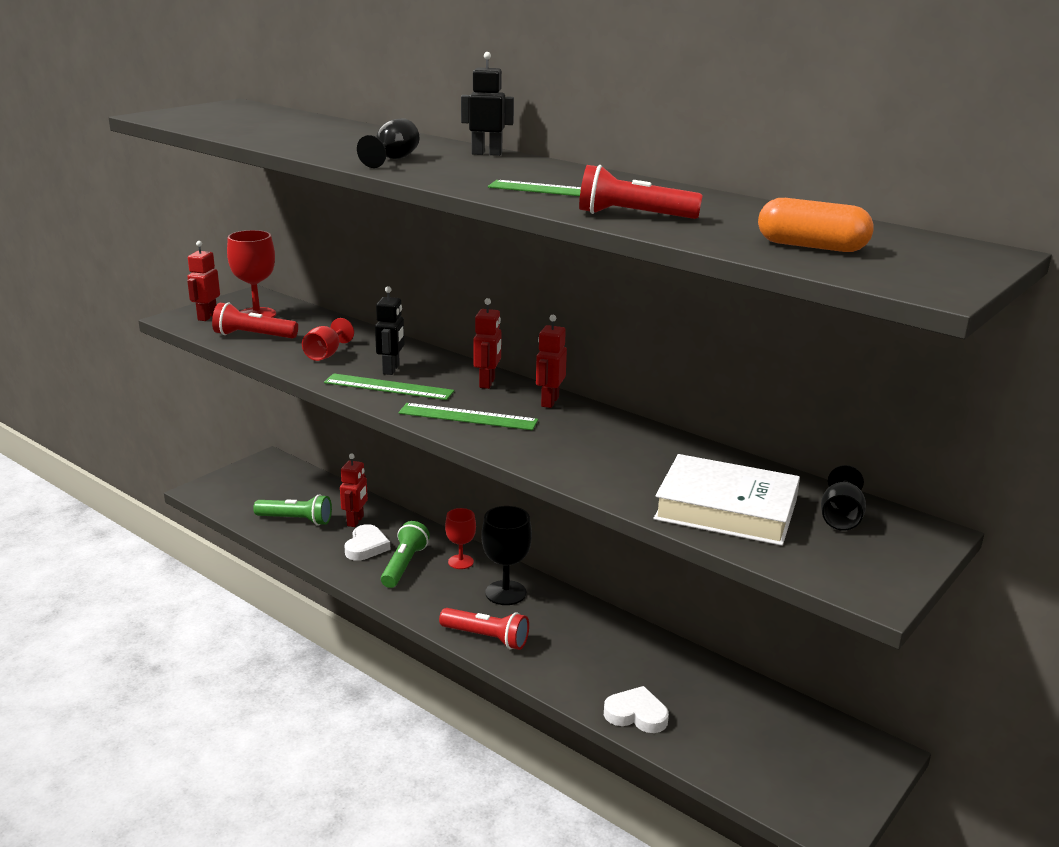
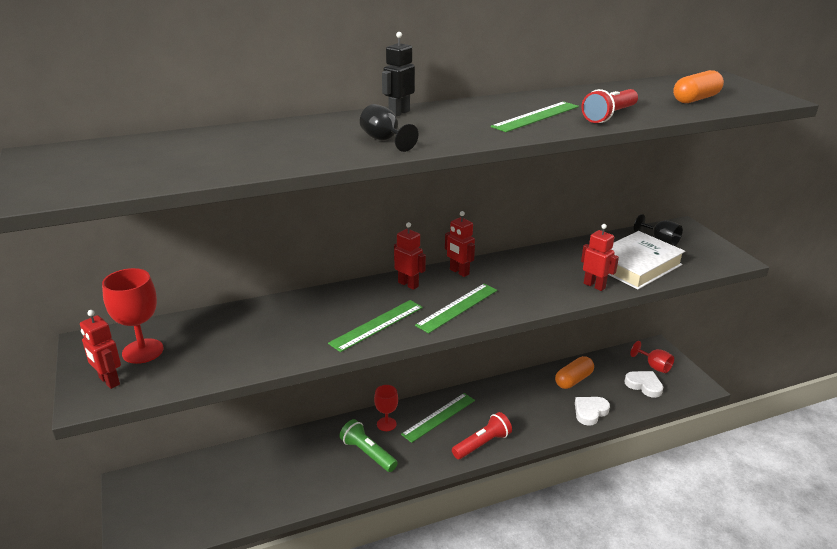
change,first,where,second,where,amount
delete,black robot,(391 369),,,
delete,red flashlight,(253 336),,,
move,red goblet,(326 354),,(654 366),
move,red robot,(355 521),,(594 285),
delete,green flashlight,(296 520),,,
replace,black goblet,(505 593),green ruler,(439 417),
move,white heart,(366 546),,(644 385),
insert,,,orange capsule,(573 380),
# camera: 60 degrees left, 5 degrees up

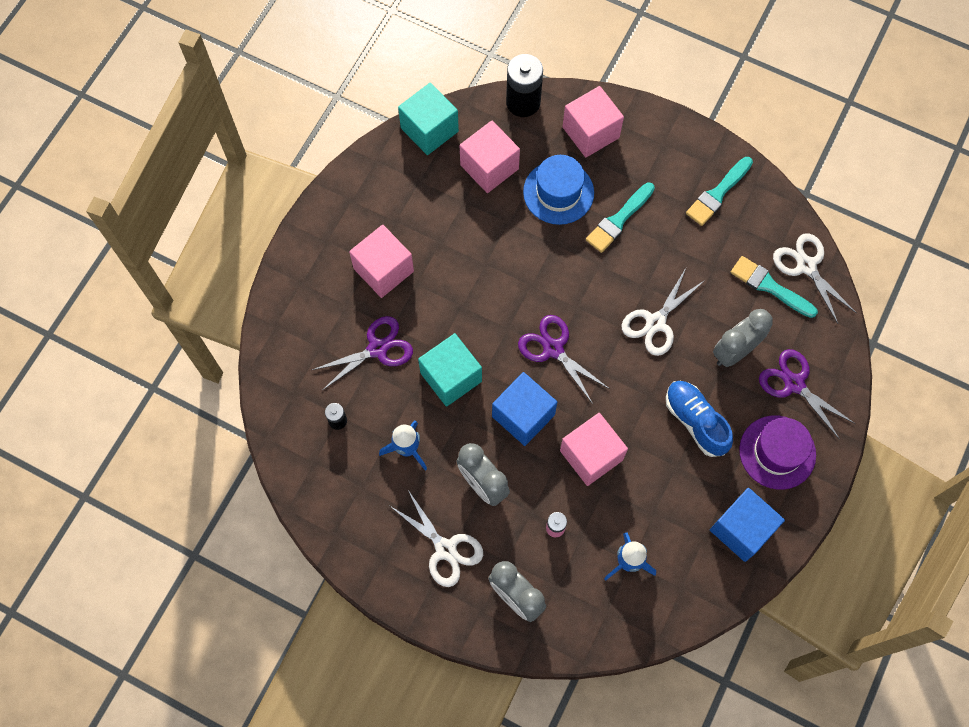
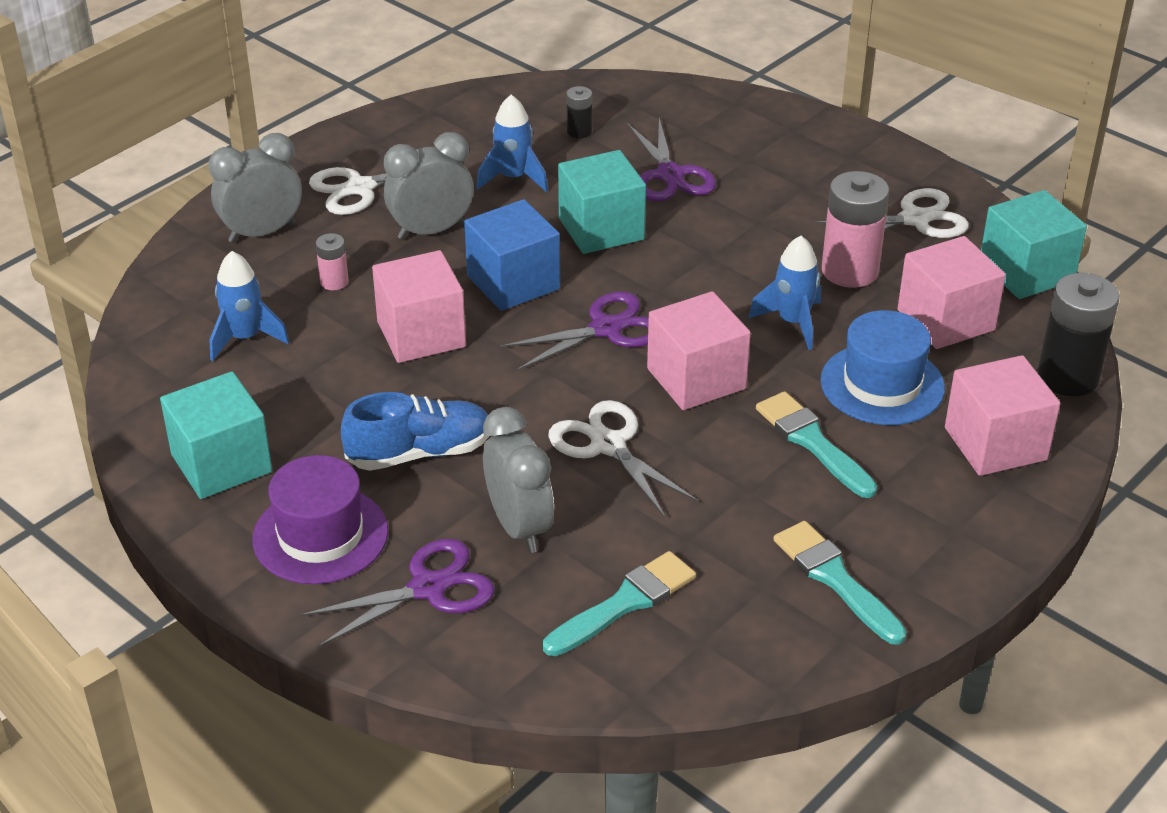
change,first,where,second,where,amount
move,pink cube,(383 270),,(696 379),
move,white scissors,(806 266),,(915 219),
recolor,blue cube,(741 529),turquoise cube,(221 463),
insert,,,pink battery,(849 271),
insert,,,blue rocket,(792 322),
# camera: 105 degrees right, 30 degrees down

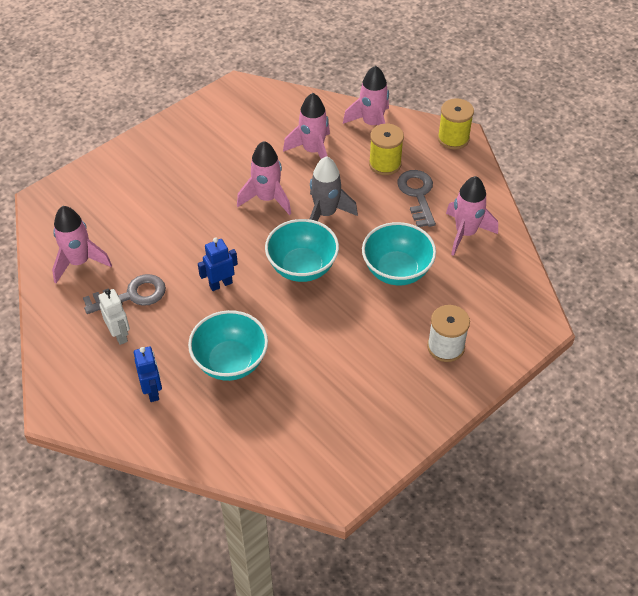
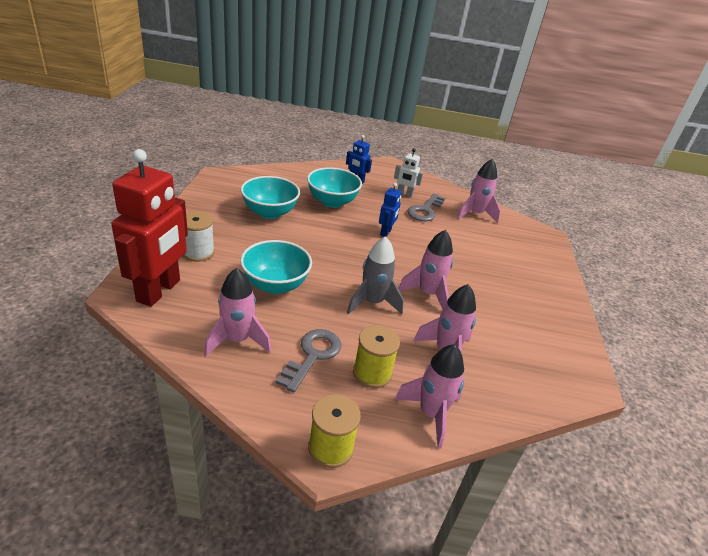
change,first,where,second,where,amount
rotate,grey key,(417 195),,(312 356),105 degrees counterclockwise
move,turquoise bowl,(302 267),,(270 213),
insert,,,red robot,(159 291),
# camera: 135 degrees right, 15 degrees down

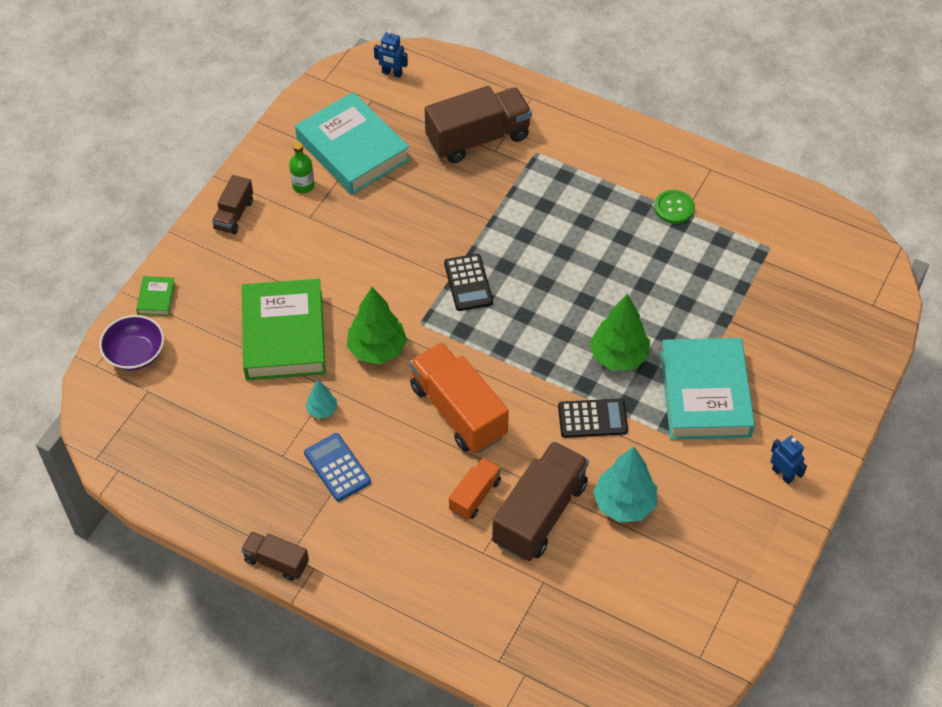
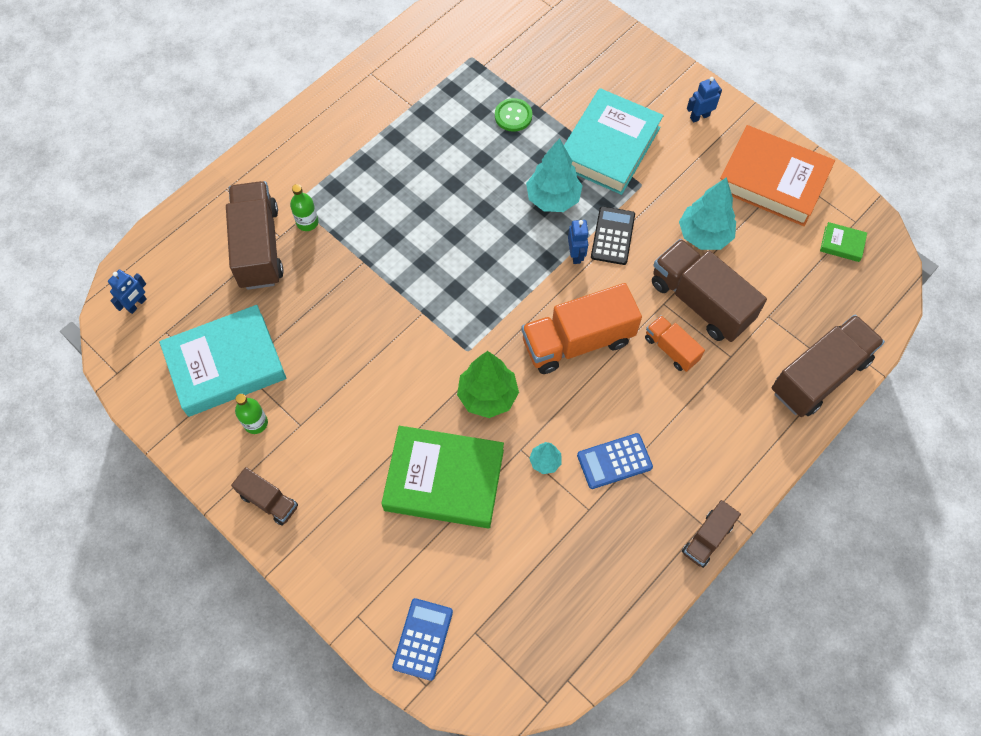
change,first,where,second,where,amount
move,green button,(674 208),,(513 116),
delete,black calculator,(468 283),,,
move,green book,(156 298),,(842 244),
recolor,green tree,(618 356),turquoise tree,(553 199),
replace,purple bowl,(135 354),blue calculator,(423 639),
rotate,turquoise book,(705 394),,(609 147),75 degrees counterclockwise
insert,,,orange book,(772 181),
insert,,,green bottle,(307 222),
insert,,,blue robot,(576 255),
insert,,,brown truck,(819 376),
# camera: 75 degrees left, 10 degrees up

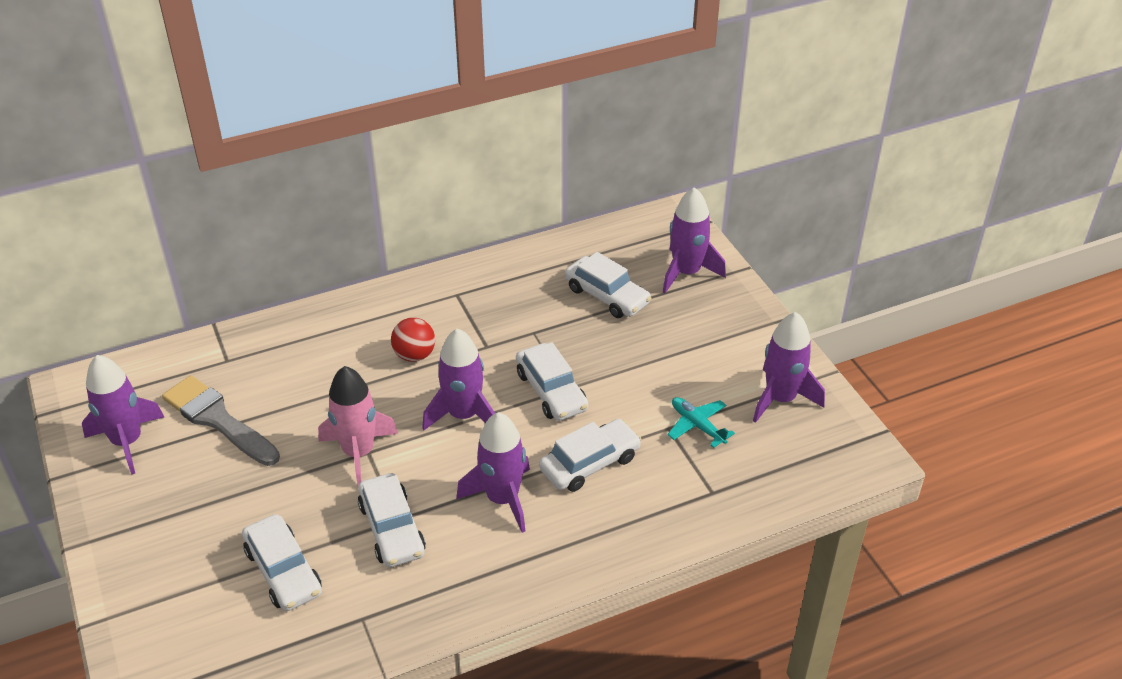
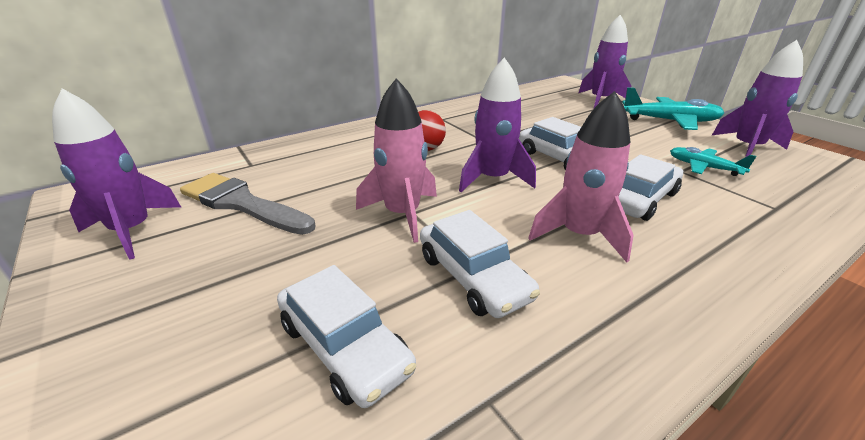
change,first,where,second,where,amount
delete,white car,(607 296),,,
recolor,purple rocket,(502 499),pink rocket,(579 235),
insert,,,turquoise plane,(670 121),
# camera: 10 degrees left, 10 degrees down

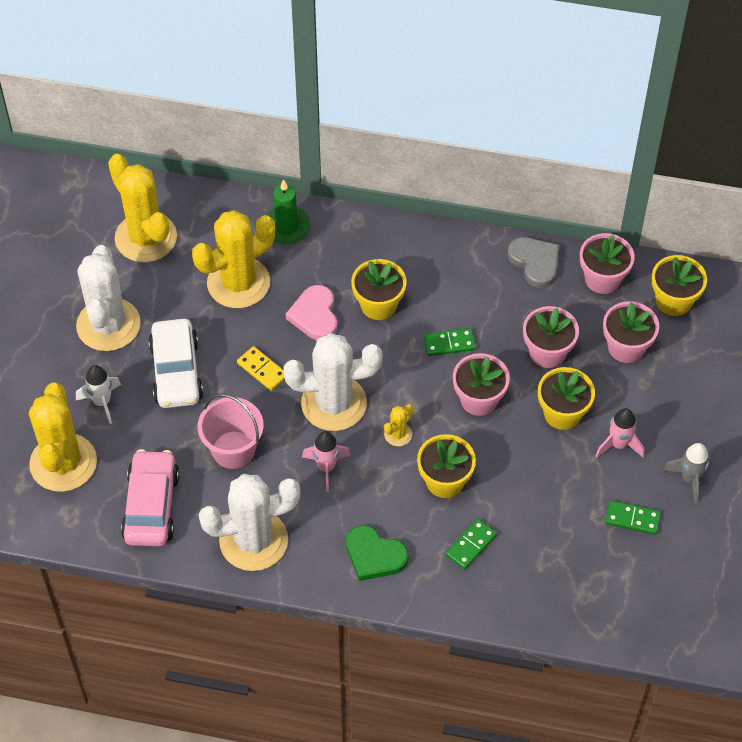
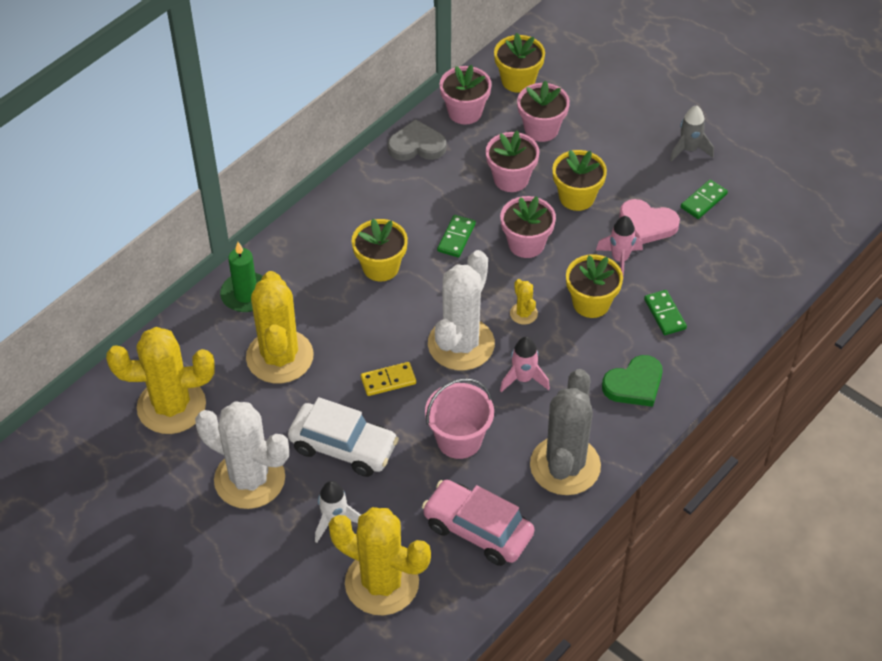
change,first,where,second,where,amount
move,pink heart,(315 315),,(647 224),
move,pink rocket,(618 444),,(620 259),
recolor,white cactus,(253 541),grey cactus,(565 466),
# camera: 60 degrees left, 5 degrees down

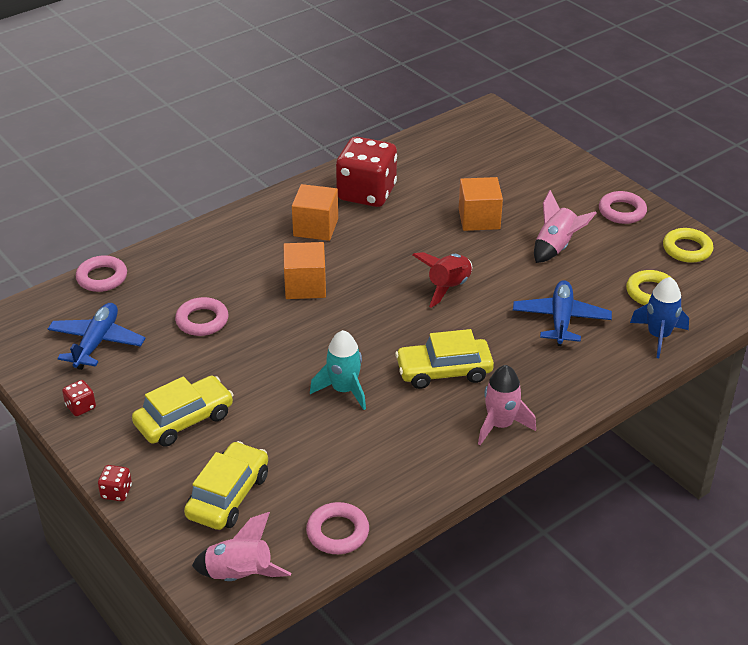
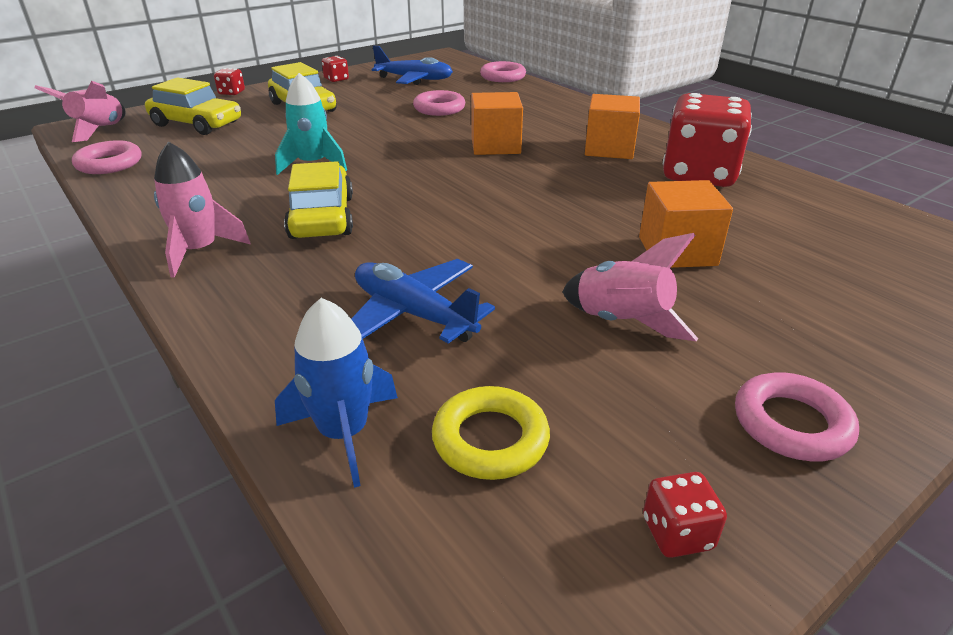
change,first,where,second,where,amount
replace,yellow ring,(687 249),red dice,(677 533),
delete,red rocket,(448 287),,,
rotate,blue plane,(561 320),,(413 314),150 degrees counterclockwise
# camera: 90 degrees right, 5 degrees down

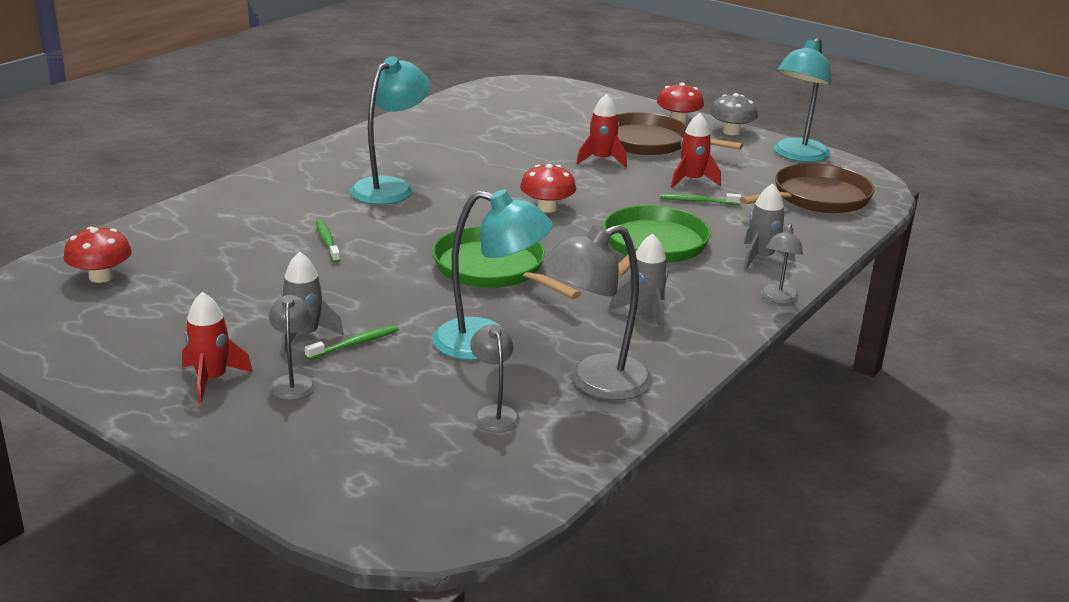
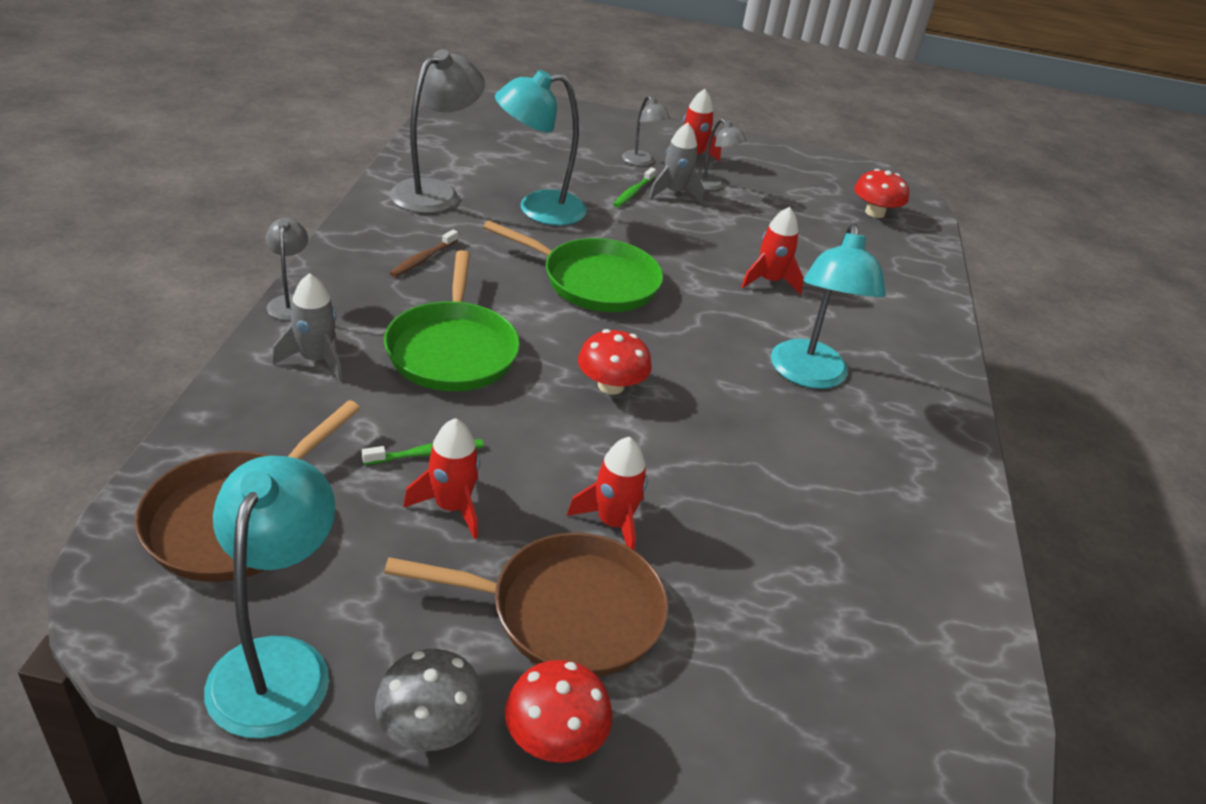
change,first,where,second,where,amount
replace,green toothbrush,(327 242),red rocket,(769 281),
replace,grey rocket,(644 313),brown toothbrush,(423 259),
move,grey lamp,(494 413),,(712 185),
# camera: 150 degrees right, 10 degrees up

